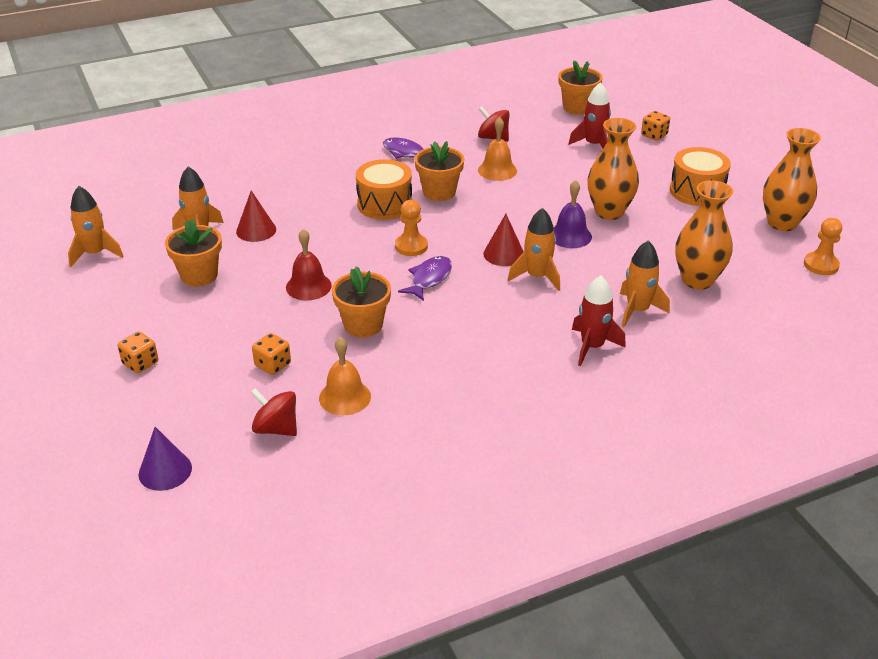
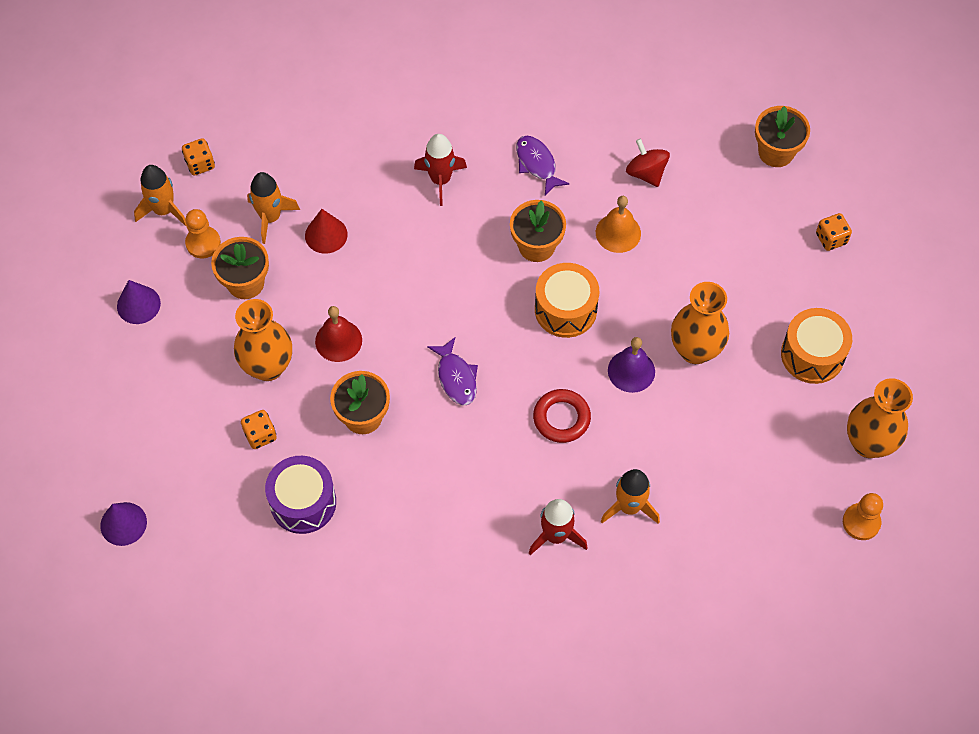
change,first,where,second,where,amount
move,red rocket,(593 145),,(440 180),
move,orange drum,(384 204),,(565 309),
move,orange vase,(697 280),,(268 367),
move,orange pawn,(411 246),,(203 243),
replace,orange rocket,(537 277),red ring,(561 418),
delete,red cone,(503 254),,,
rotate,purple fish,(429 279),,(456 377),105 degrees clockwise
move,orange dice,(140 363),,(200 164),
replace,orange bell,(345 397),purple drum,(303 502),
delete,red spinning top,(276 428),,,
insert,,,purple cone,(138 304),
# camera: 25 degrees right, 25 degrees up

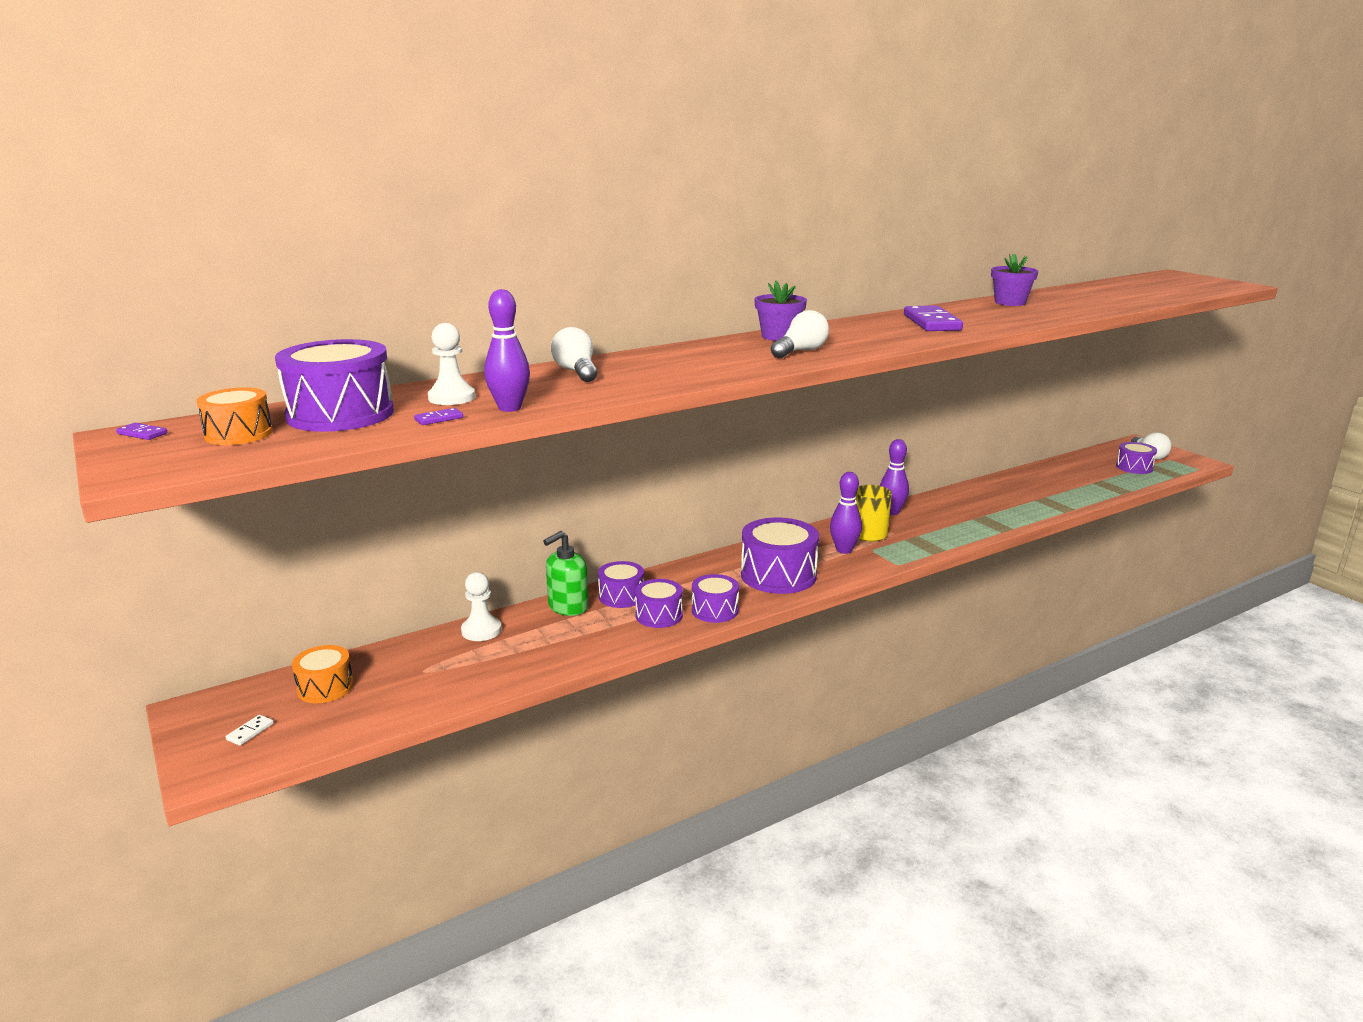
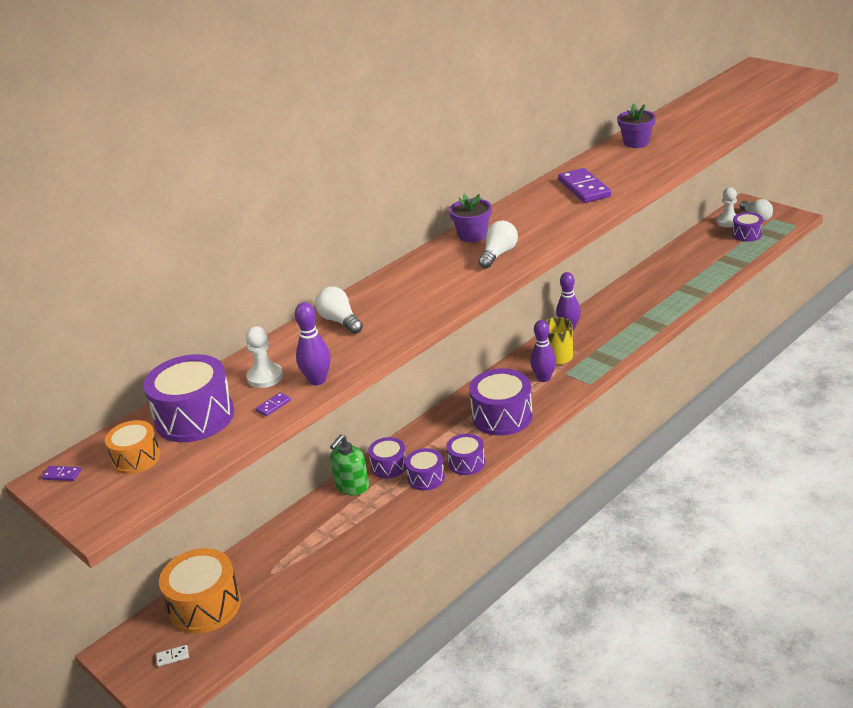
change,first,where,second,where,amount
move,white pawn,(481 630),,(728 222),
resize,orange drum,(325 687),,(205 606),x1.73
rotate,white domino,(250 732),,(172 657),60 degrees clockwise
# camera: 10 degrees left, 10 degrees up

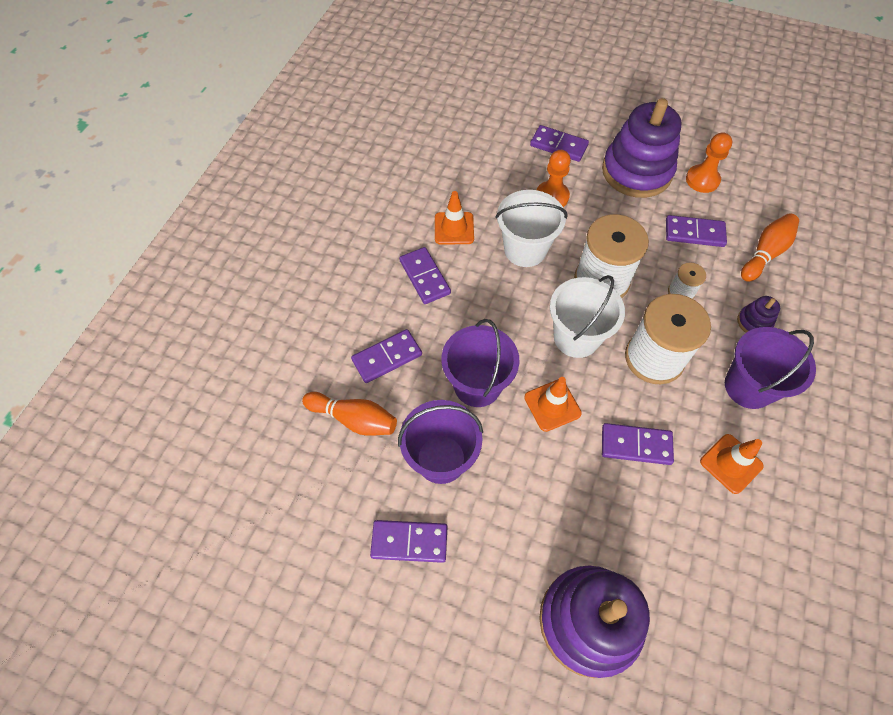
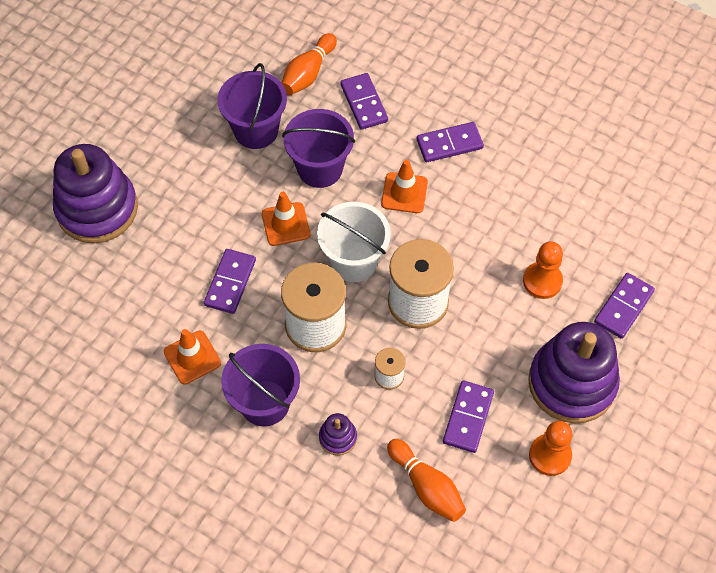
change,first,where,second,where,amount
delete,white bucket,(525 249),,,
move,orange traffic cone,(454 228),,(404 193),
delete,purple domino,(409 542),,,
# camera: 100 degrees right, 0 degrees up

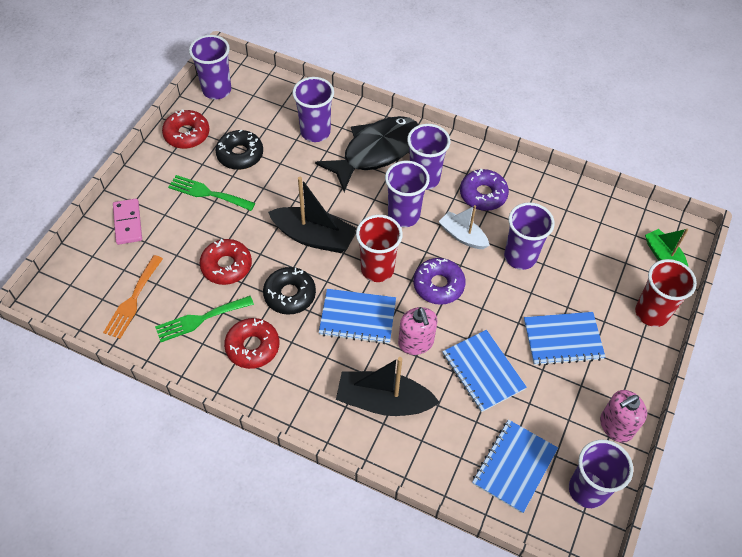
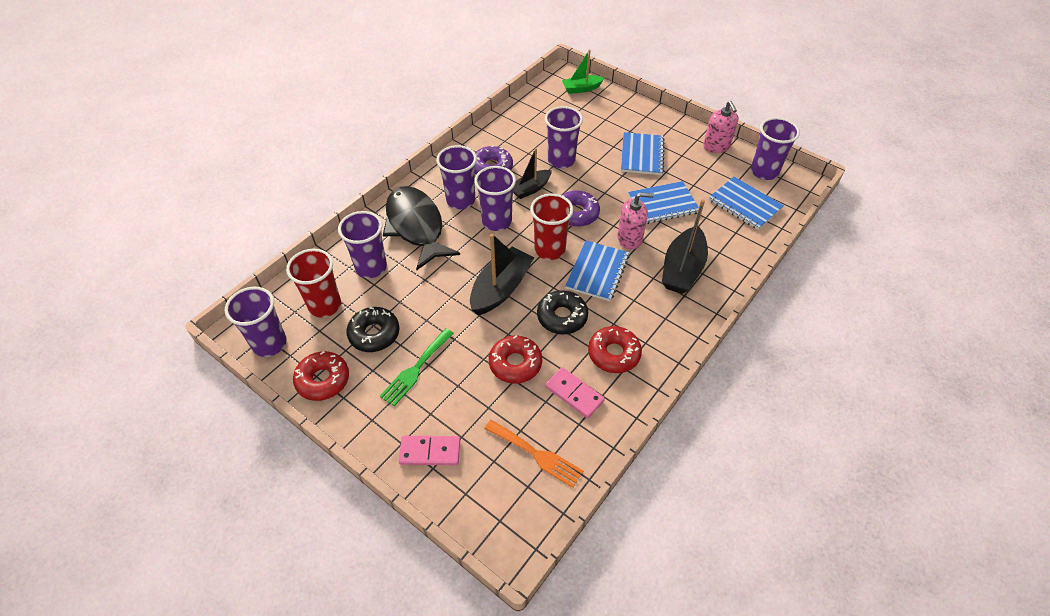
change,first,where,second,where,amount
recolor,white boat,(462 236),black boat,(530 189),
move,red cup,(651 313),,(325 305),
replace,green fork,(200 319),pink domino,(574 394),
# camera: 75 degrees left, 5 degrees down

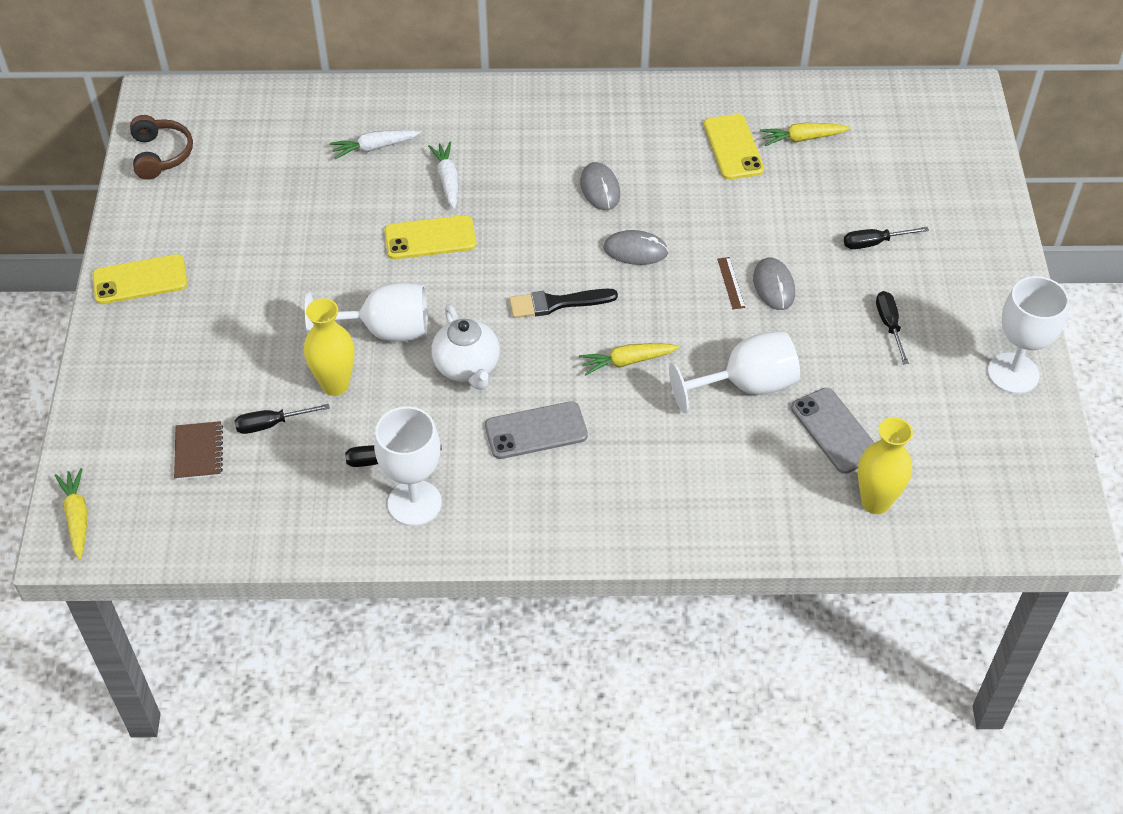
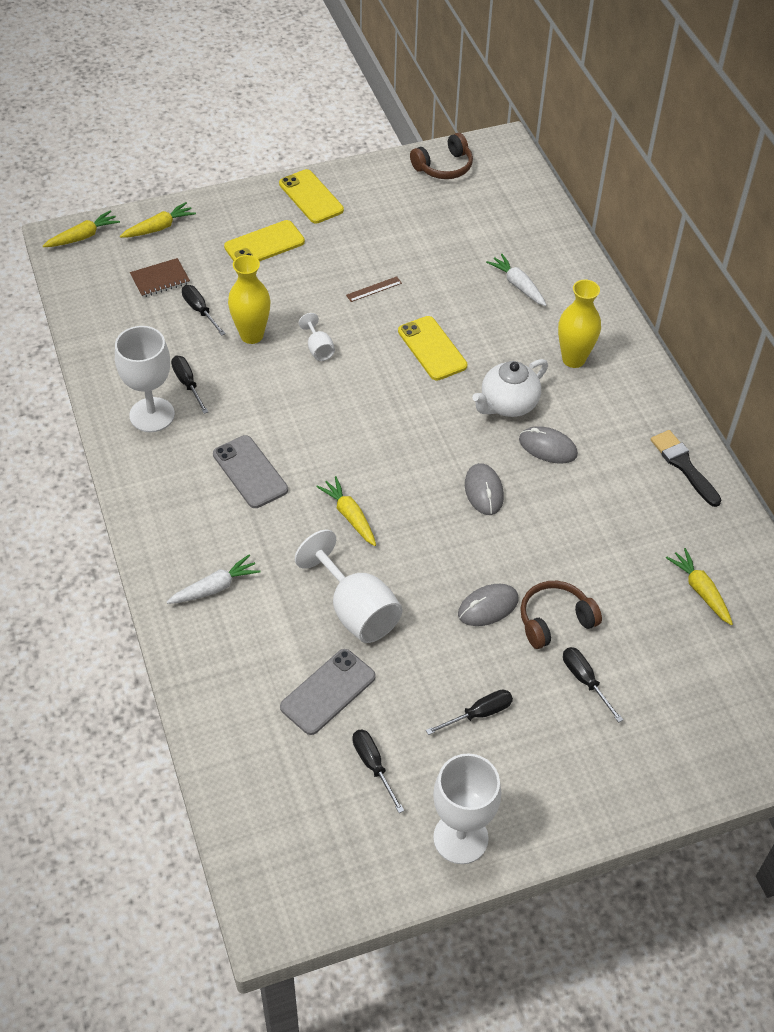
change,first,where,second,where,amount
move,yellow phone,(733 147),,(264 244),
move,white carrot,(447 180),,(214 587),
rotate,grey mouse,(600 189),,(548 447),60 degrees clockwise
move,brown ruler,(731 283),,(374 289),
resize,white goblet,(385 331),,(318 349),x0.49
move,black brush,(557 303),,(683 466),
move,white teapot,(467 367),,(508 404),
move,yellow vase,(875 502),,(573 359),
insert,,,yellow carrot,(158 228),
insert,,,brown headphones,(555 620),
insert,,,black screwdriver,(373 766),
# camera: 70 degrees right, 0 degrees up

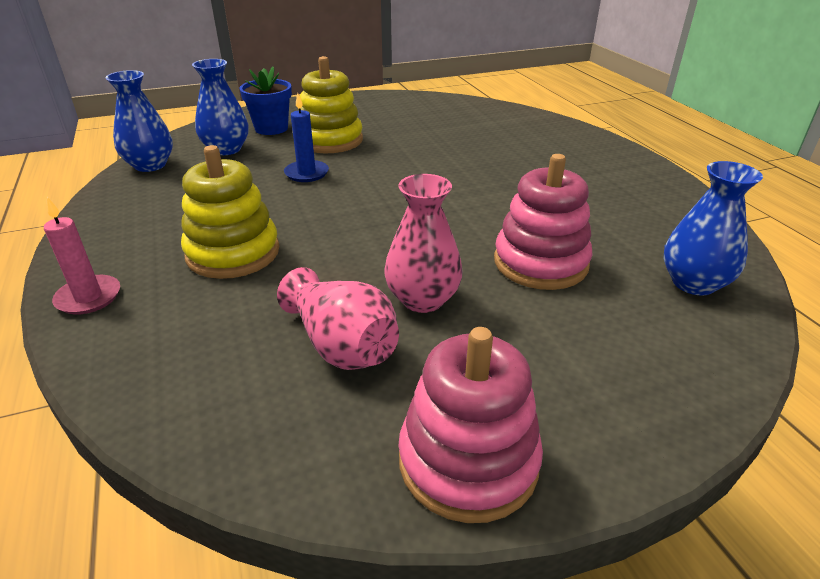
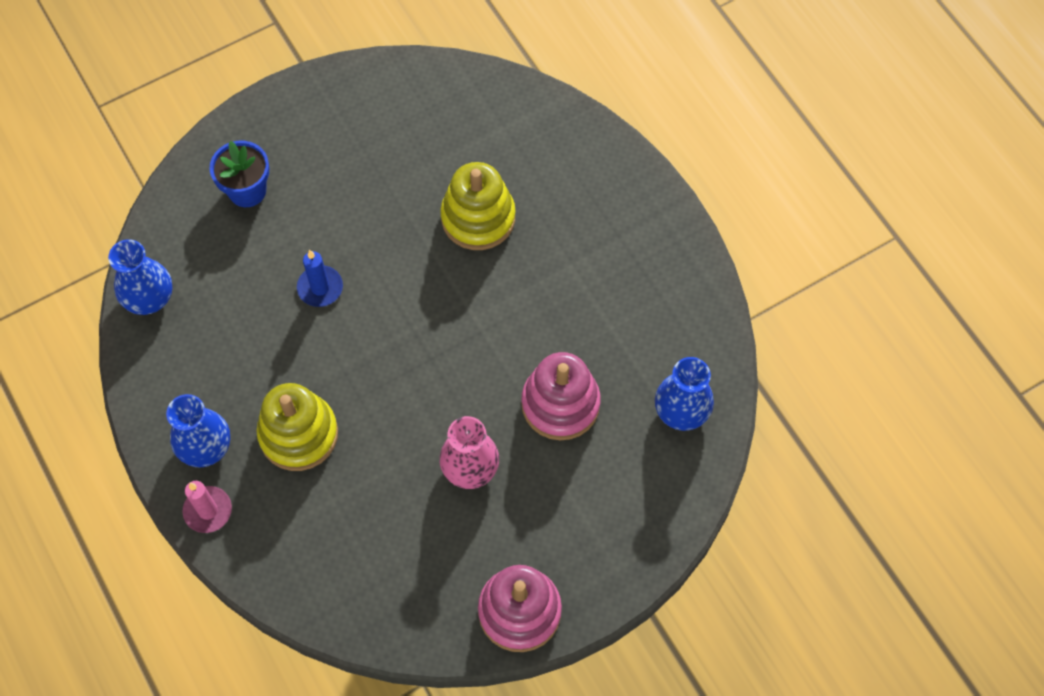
change,first,where,second,where,amount
move,yellow stacking toy,(330 140),,(478 218),
move,blue vase,(226 149),,(205 447),
delete,pink vase,(342 345),,,
# camera: 10 degrees left, 30 degrees up

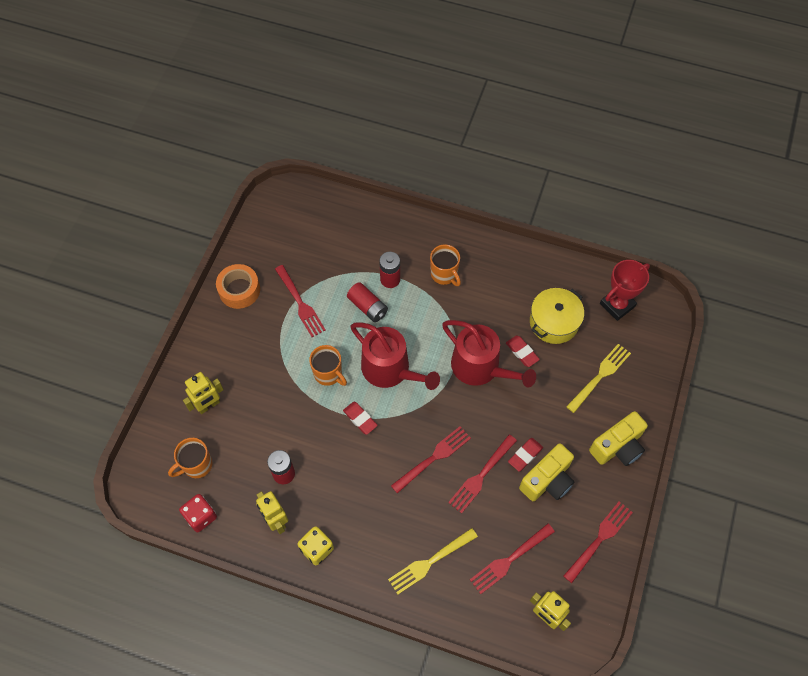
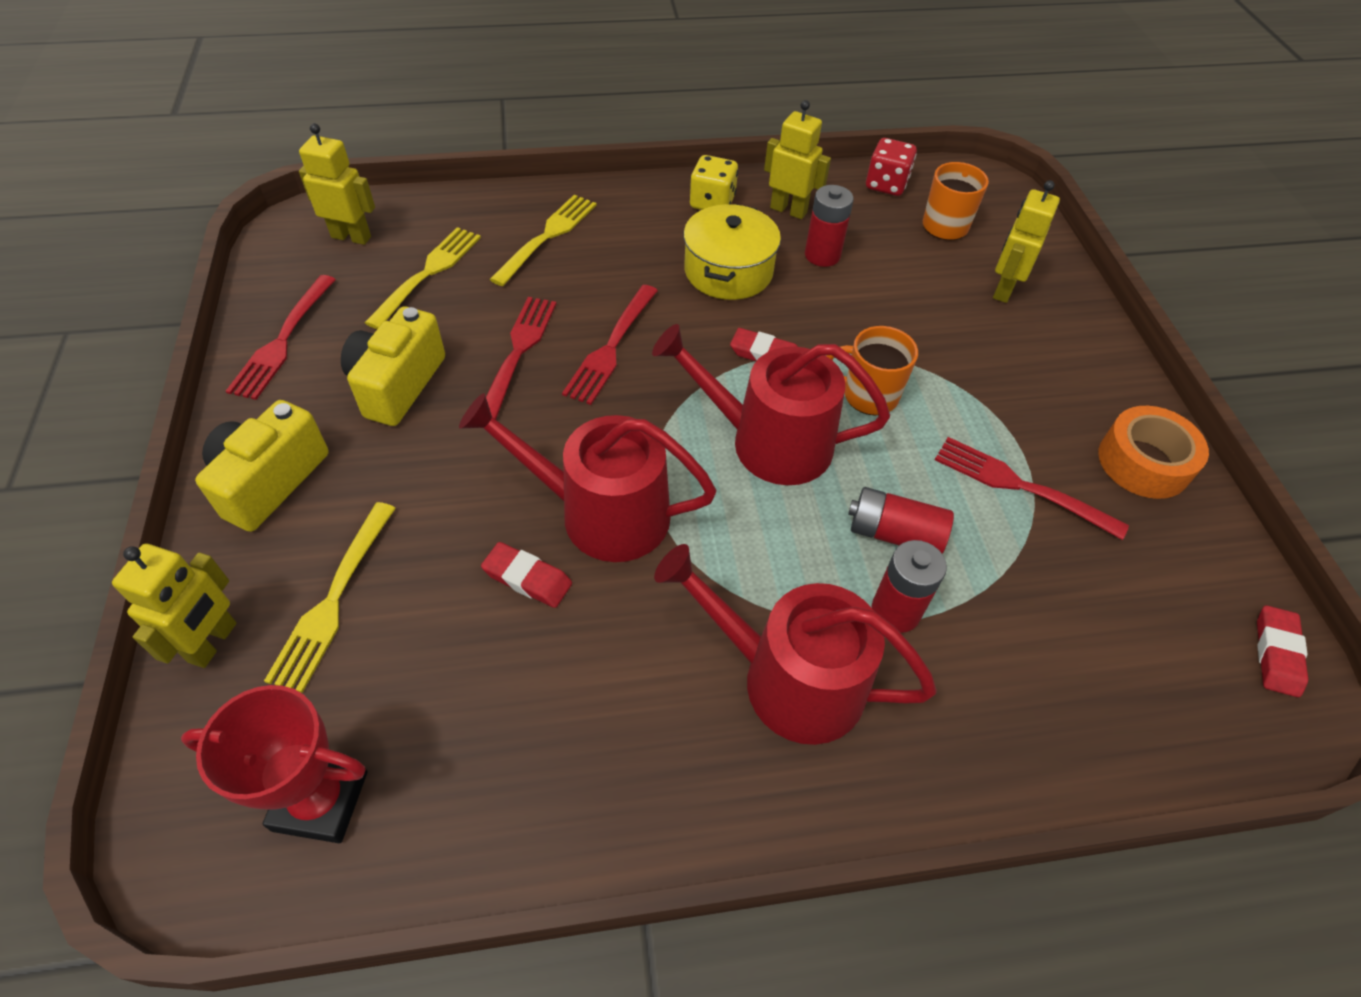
change,first,where,second,where,amount
replace,orange mug,(444 274),red watering can,(789 679),
rotate,red trophy,(617 305),,(320 800),75 degrees clockwise
move,yellow pot,(554 322),,(728 271),
move,red eraser,(525 455),,(1276 654),
recolor,red fork,(509 560),yellow fork,(428 274),
insert,,,yellow robot,(213 642),
# camera: 150 degrees right, 10 degrees down

